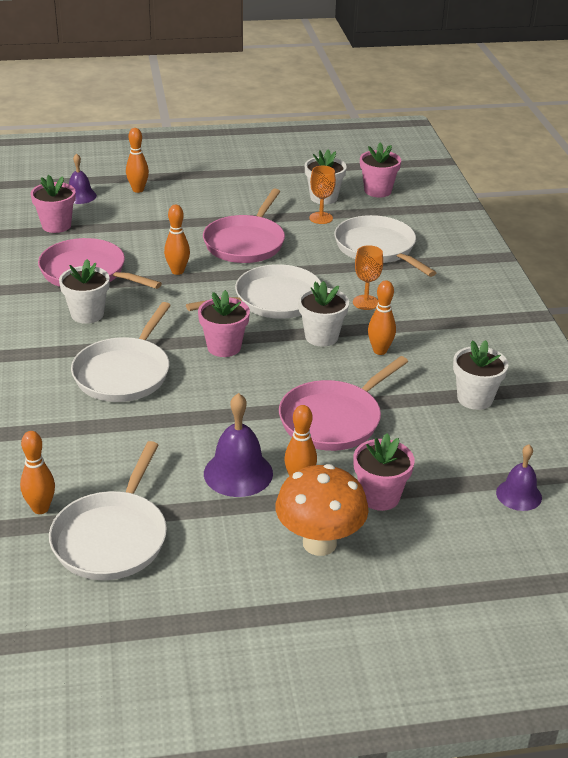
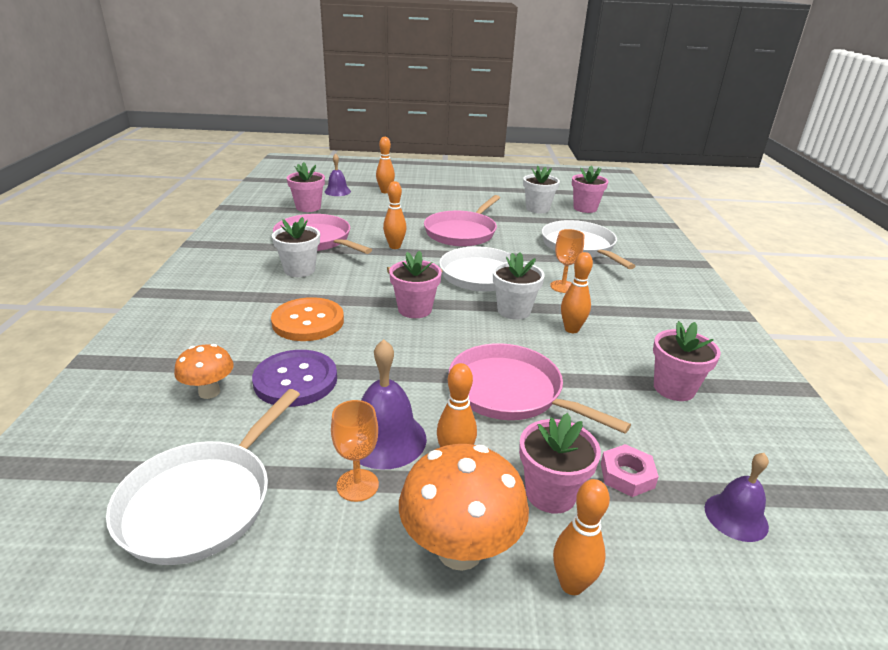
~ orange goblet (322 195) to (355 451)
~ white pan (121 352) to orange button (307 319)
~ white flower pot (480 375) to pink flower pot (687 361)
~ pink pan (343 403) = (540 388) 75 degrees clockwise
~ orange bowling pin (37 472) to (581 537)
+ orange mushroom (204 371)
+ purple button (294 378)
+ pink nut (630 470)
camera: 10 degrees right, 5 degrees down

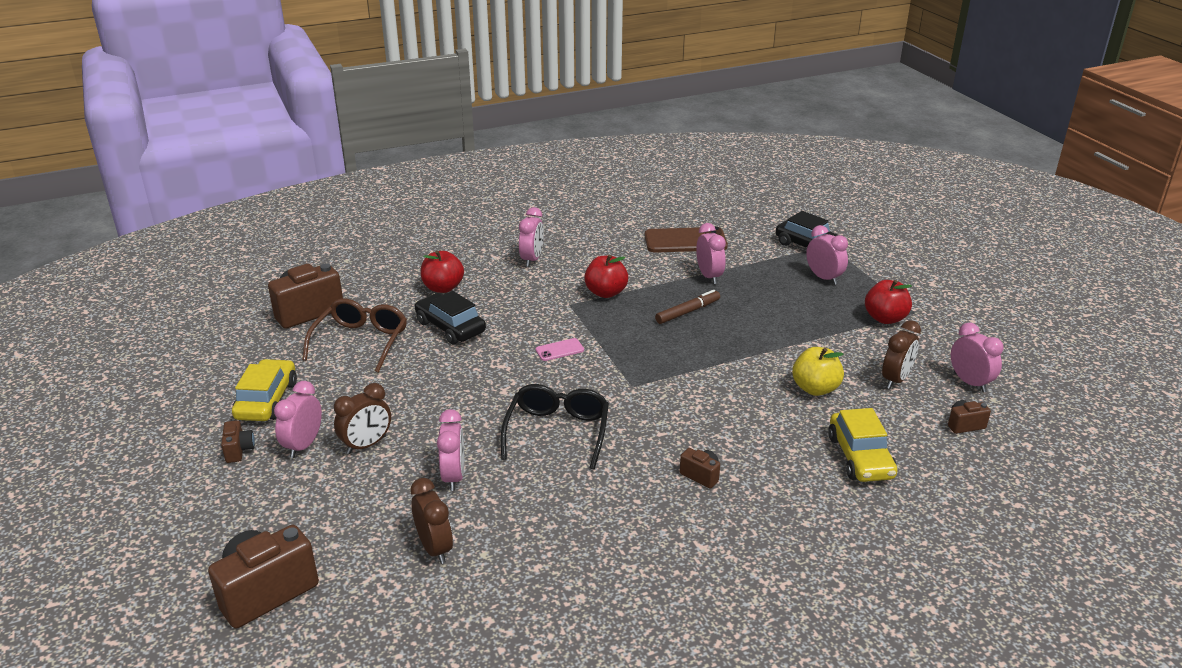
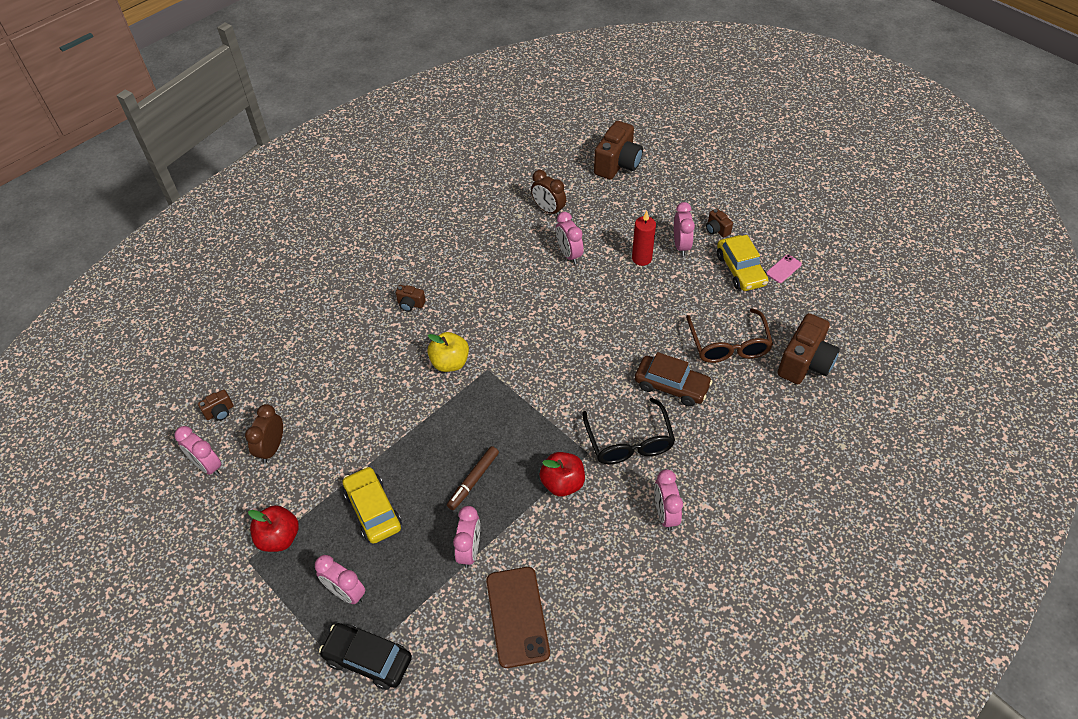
~ pink clock (711 253) = (466 537) 135 degrees counterclockwise
~ brown phone (686 239) = (518 617) 75 degrees counterclockwise
- red apple (442 272)
~ black car (450 317) to brown car (673 379)
~ pink phone (559 349) to (784 269)
~ yellow apple (818 371) to (448 352)
~ brown clock (362 418) to red candle (644 238)
~ black glasses (555 427) to (629 431)
~ yellow car (862 445) to (372 505)
camera: 160 degrees right, 20 degrees up

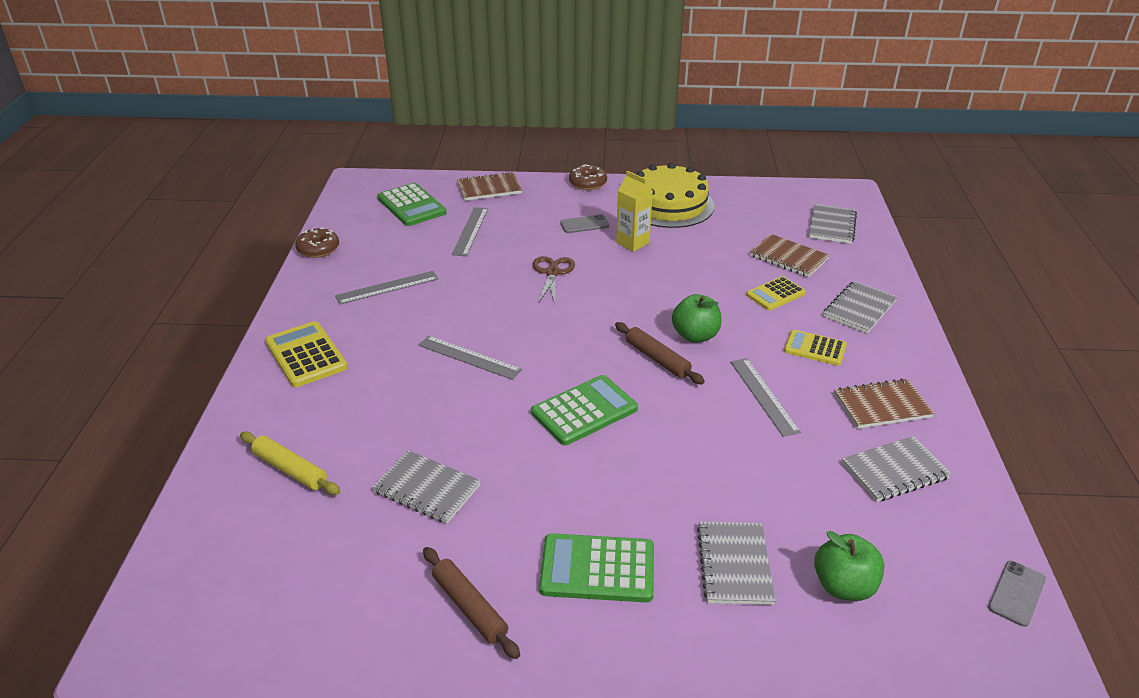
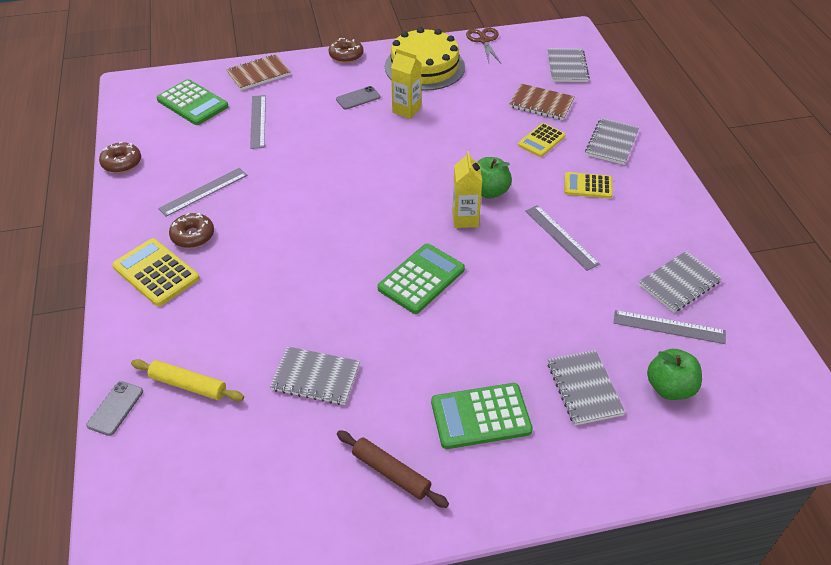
~ brown scissors (554 280) to (483 45)
~ brown rolling pin (660 353) to yellow carton (467 189)
~ grey ruler (470 358) to (669 327)
- brown notebook (884 403)
~ grey phone (1017 594) to (114 408)
+ brown donut (191 230)
camera: 15 degrees left, 10 degrees up

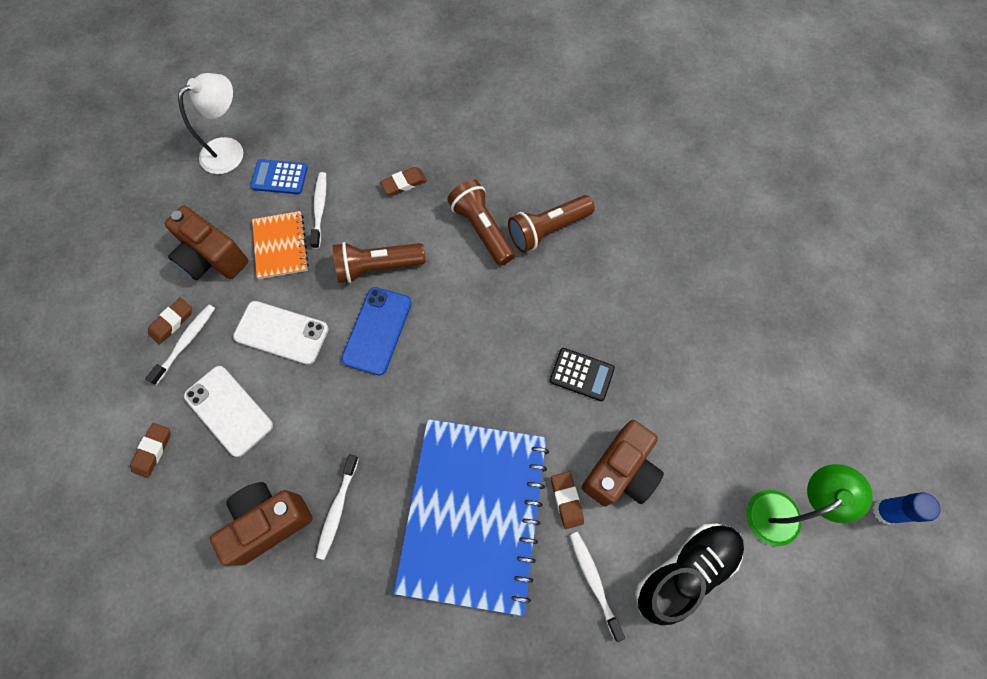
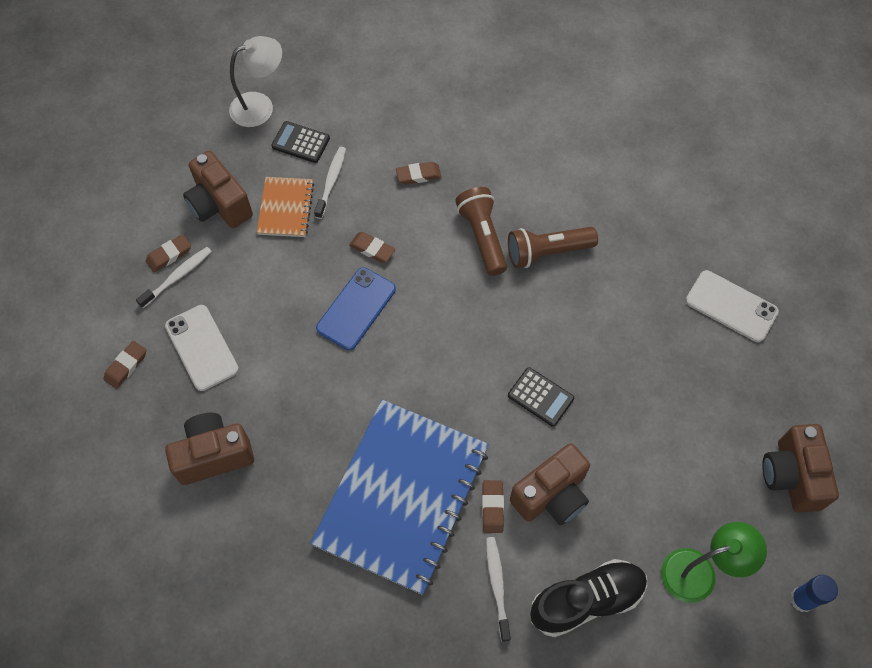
~ blue calculator (279 176) to black calculator (300 142)
~ brown flashlight (379 262) to brown eraser (372 247)
~ white phone (281 333) to (732 306)
- white toothbrush (337 507)
+ brown camera (800 468)
camera: 15 degrees right, 5 degrees down

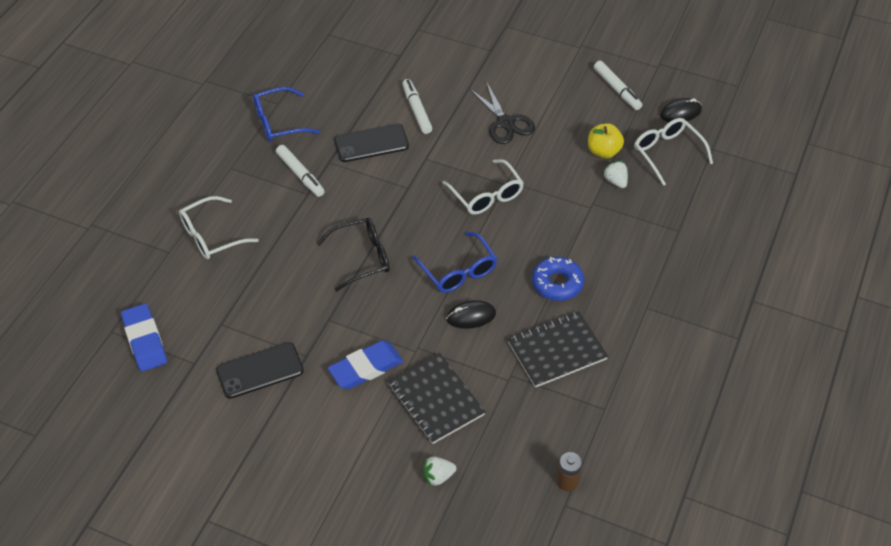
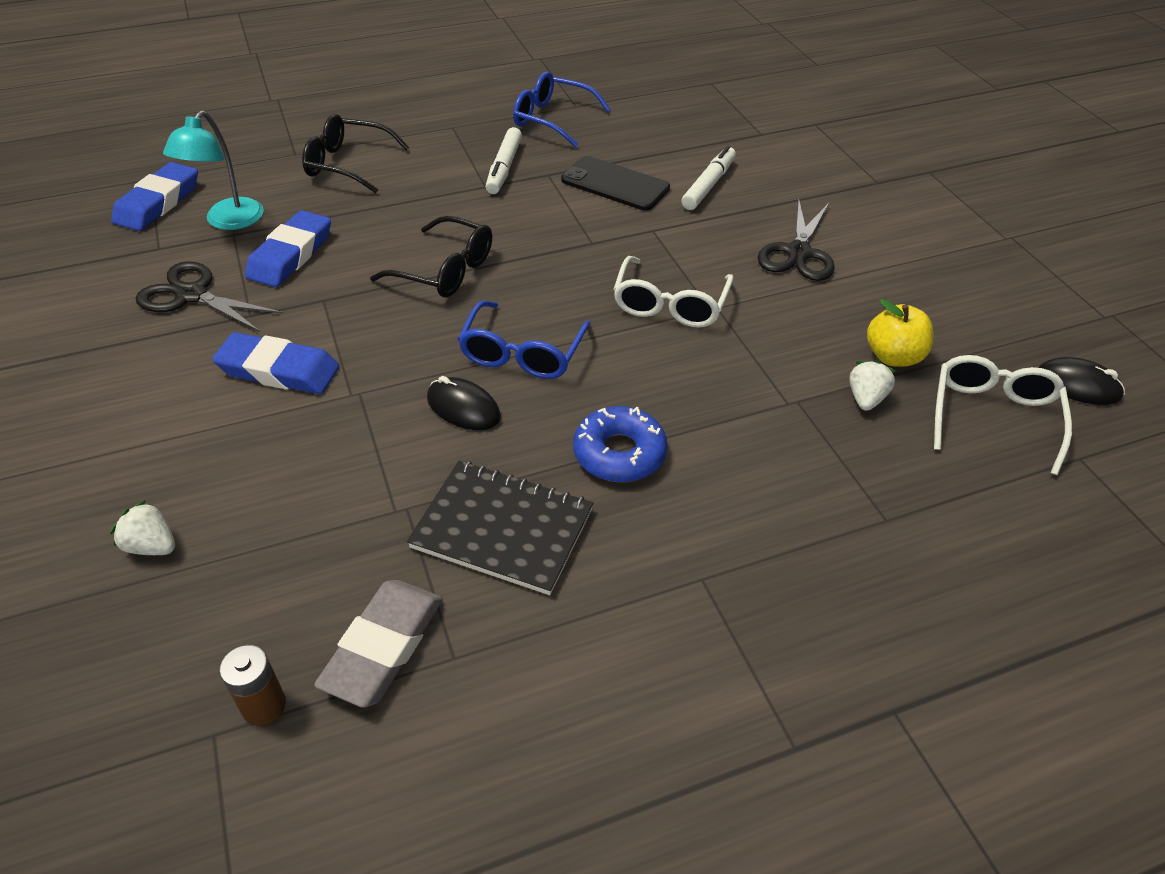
- white marker (618 85)
~ white glasses (219 228) to black glasses (355 153)
~ black phone (260 370) to black scissors (209 296)
- black notebook (437 398)
+ turquoise lamp (213 170)
+ blue eraser (288 248)
+ grey eraser (378 644)
camera: 45 degrees right, 5 degrees down

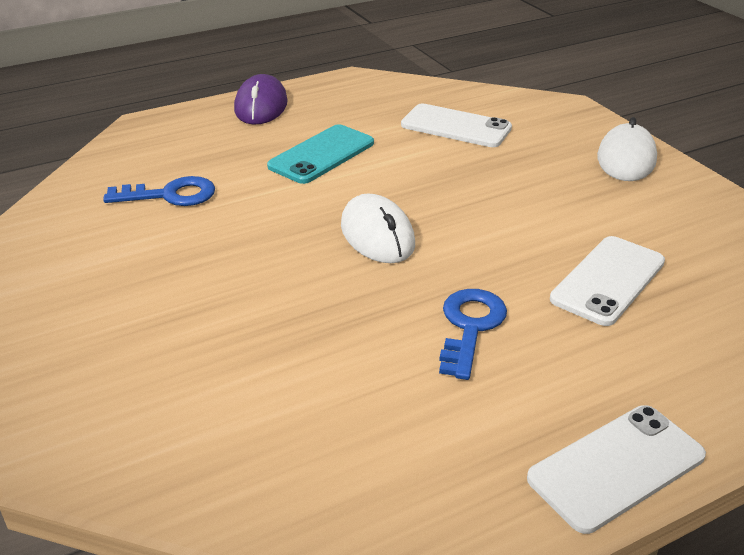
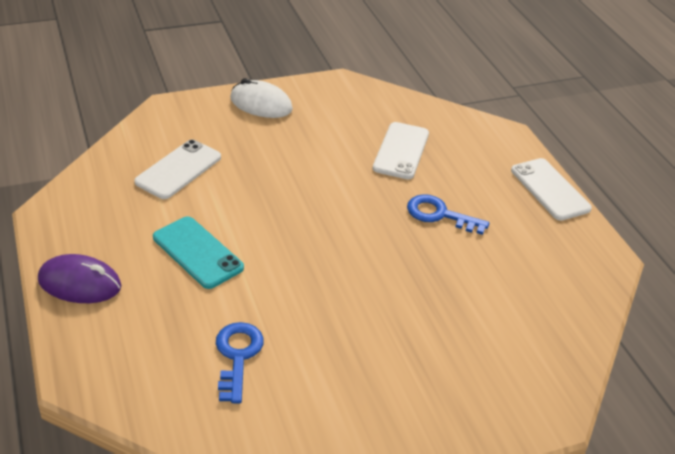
- white mouse (378 228)
~ white phone (607 281) = (401 150) 60 degrees clockwise
camera: 85 degrees left, 5 degrees up

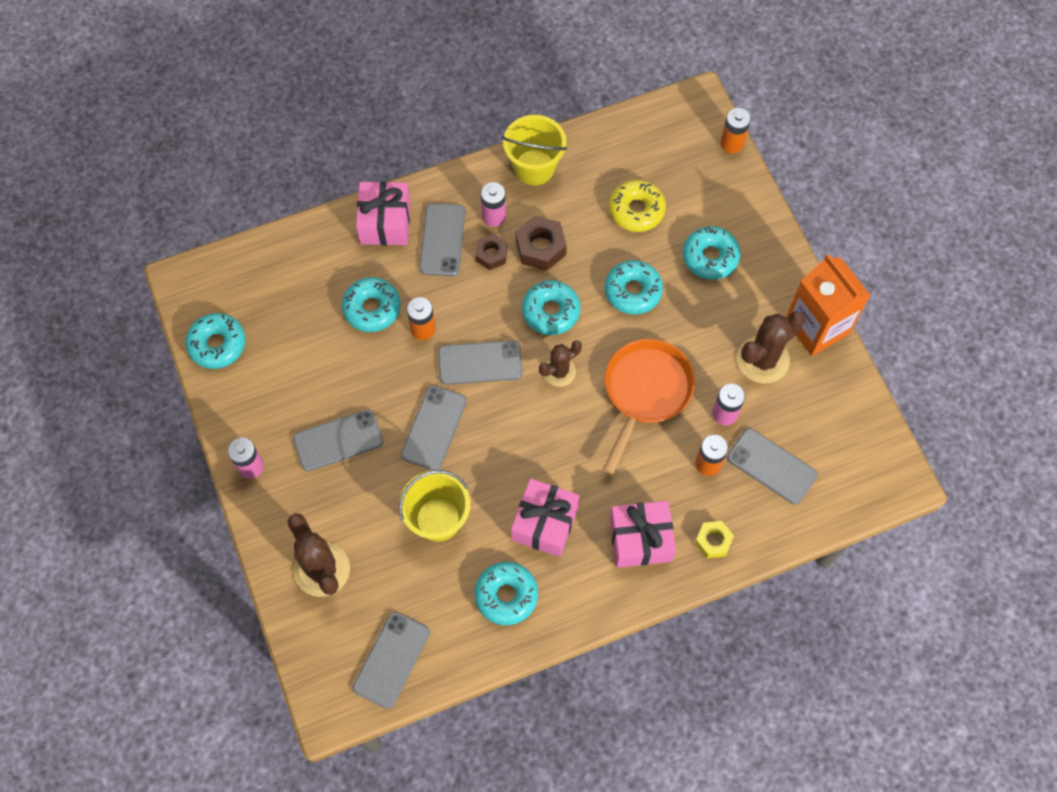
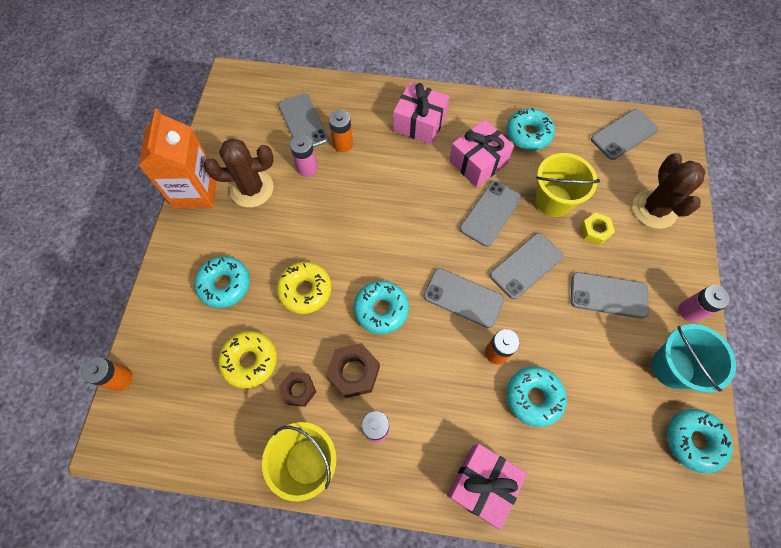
~ grey phone (442 239) to (491 213)
~ brown nut (491 252) to (297 389)
~ turquoise donut (634 287) to yellow donut (303 288)
- orange pan (649 407)
- brown cactus (560 363)
~ yellow nut (714 539) to (597 228)
+ turquoise bucket (694 358)
camera: 150 degrees left, 0 degrees up

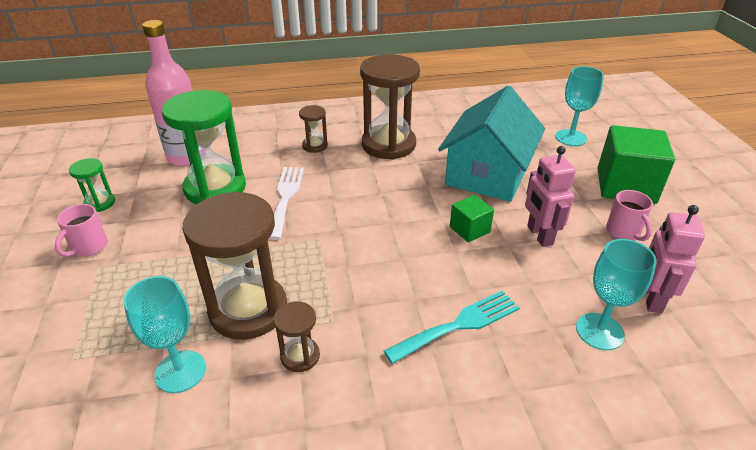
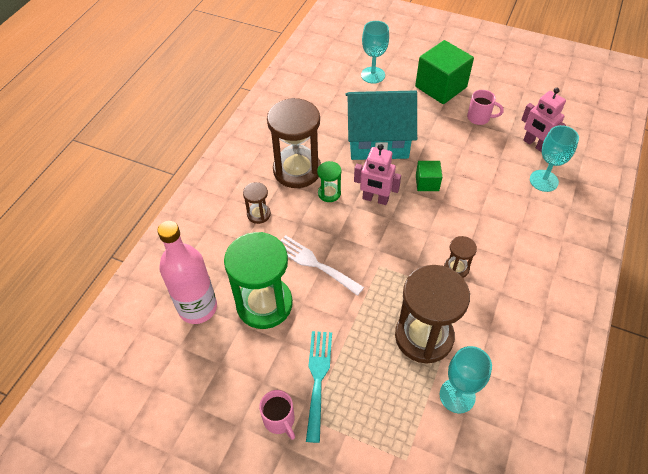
~ turquoise house (491 144) = (381 125) 60 degrees counterclockwise
~ pink robot (550 196) to (377 174)
~ green hourglass (92 185) to (329 181)
~ turquoise fork (452 327) to (319 387)
~ brown hourglass (297 336) to (460 257)
camera: 55 degrees left, 15 degrees up

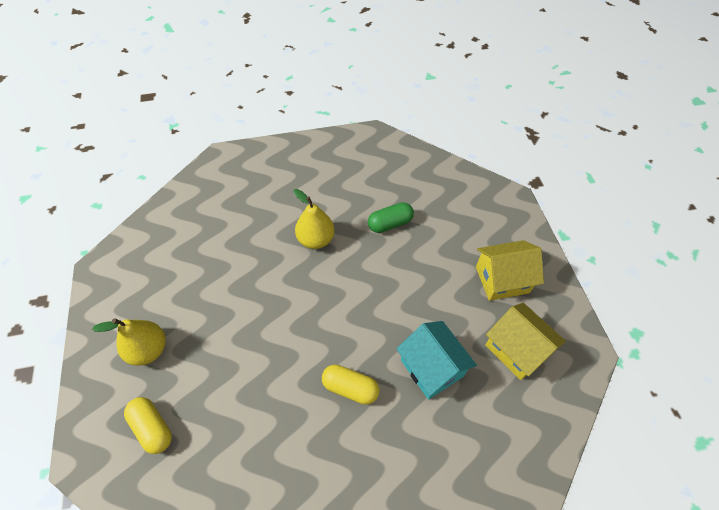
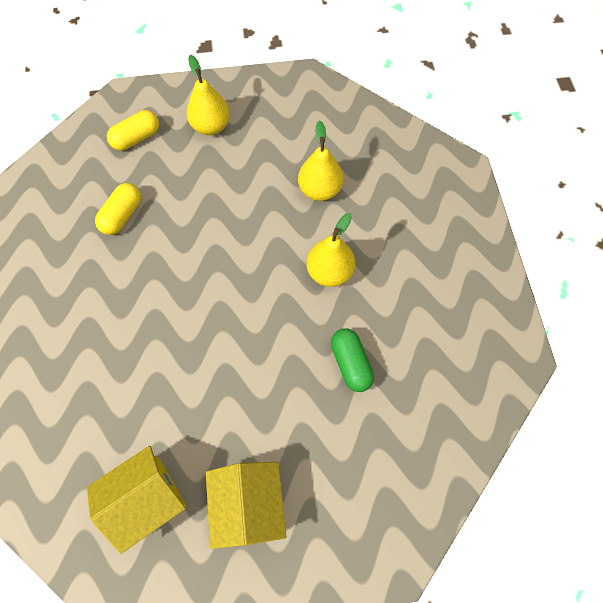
- turquoise house (436 360)
~ yellow capsule (350 384) to (118 209)
+ yellow pear (320 160)
camera: 95 degrees right, 10 degrees up

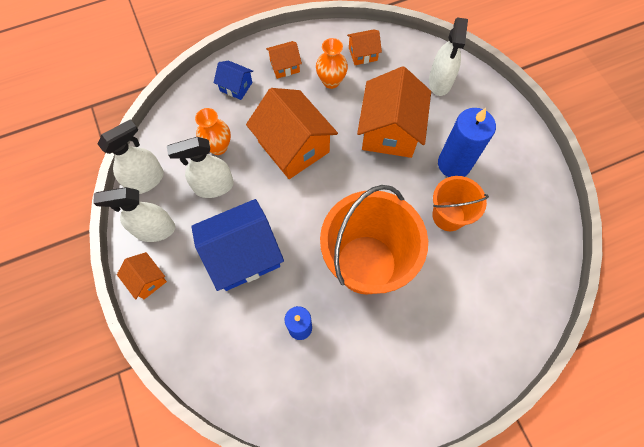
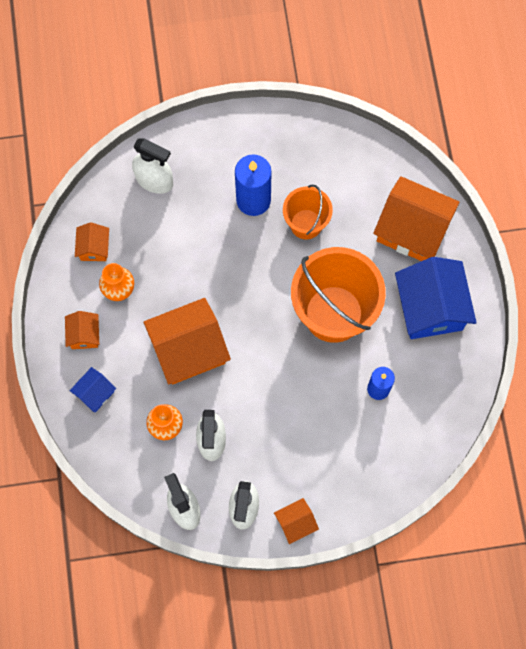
~ orange house (394 112) to (416 218)
~ blue house (237 245) to (436 298)
camera: 75 degrees left, 5 degrees up

